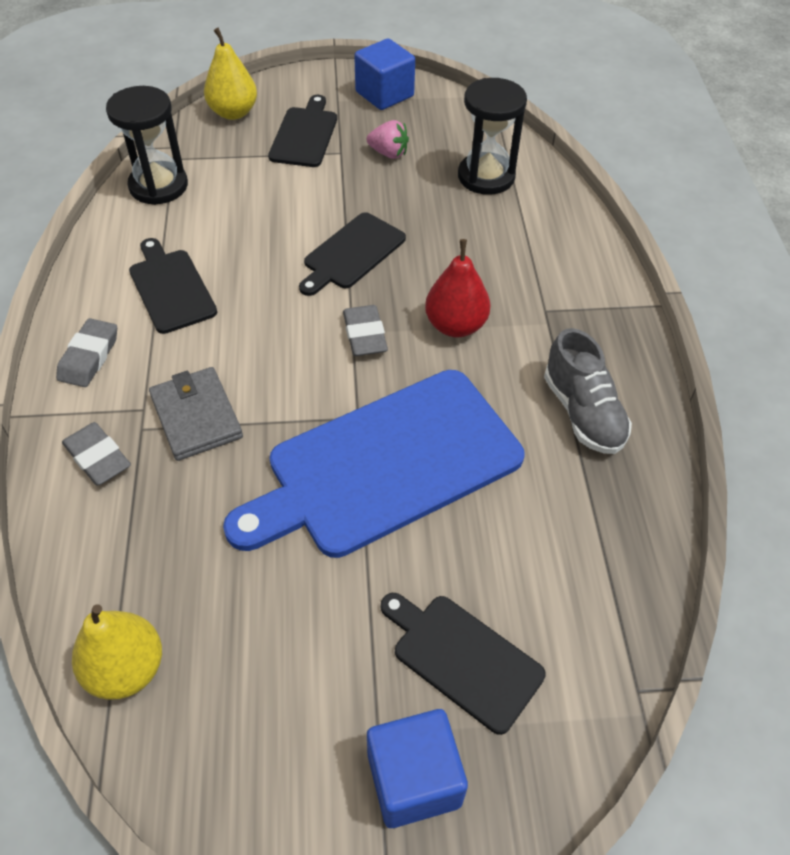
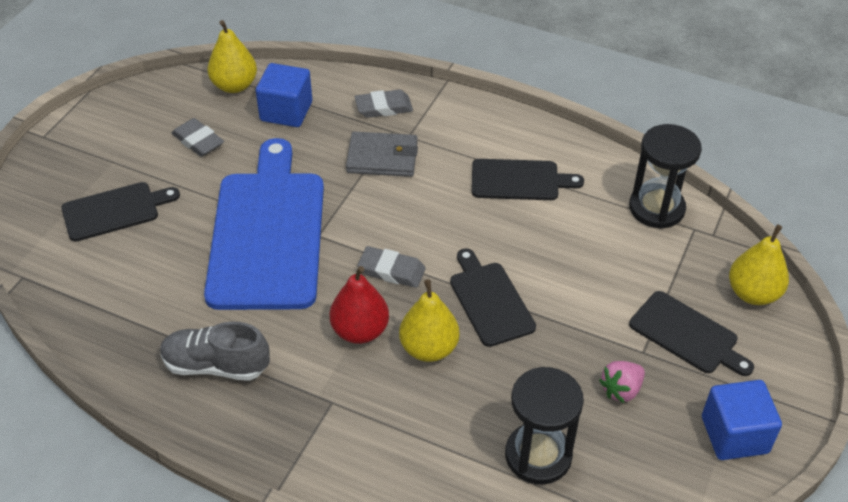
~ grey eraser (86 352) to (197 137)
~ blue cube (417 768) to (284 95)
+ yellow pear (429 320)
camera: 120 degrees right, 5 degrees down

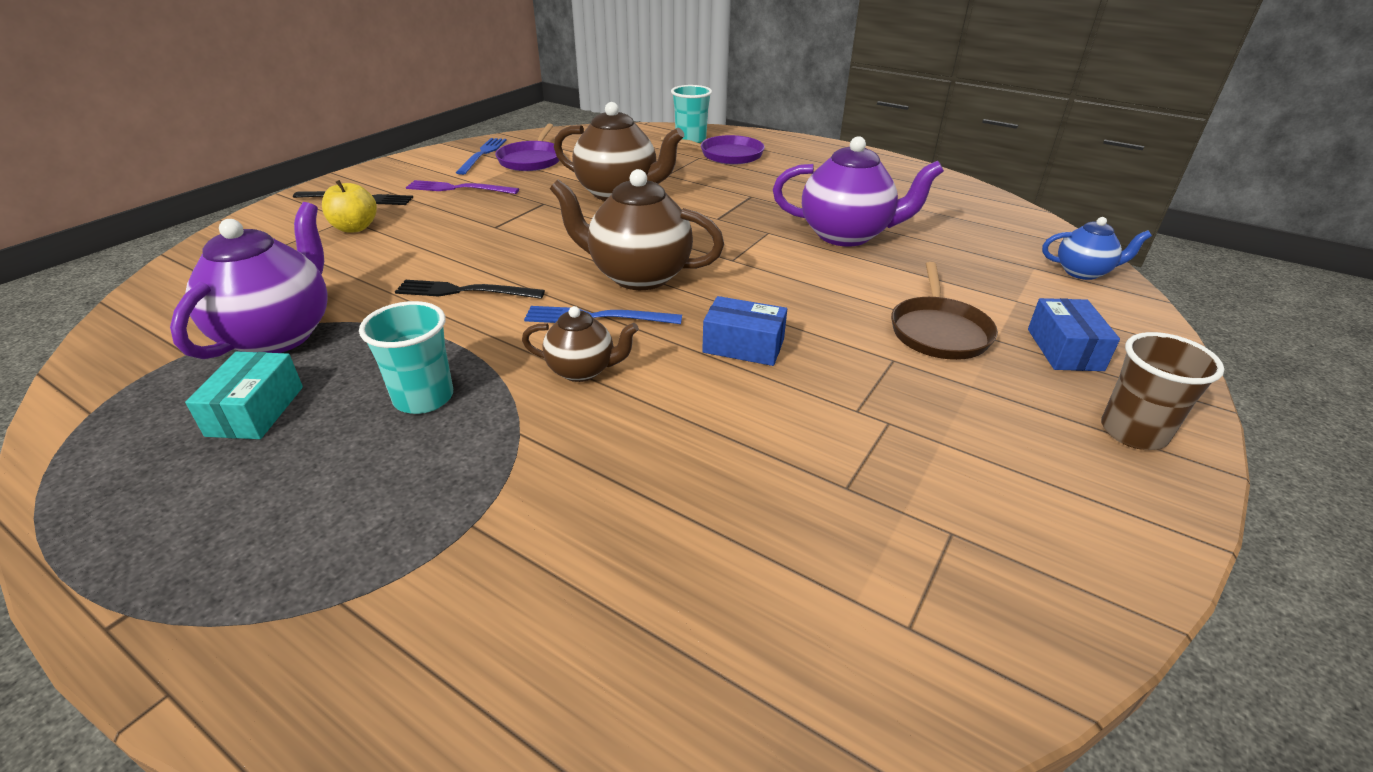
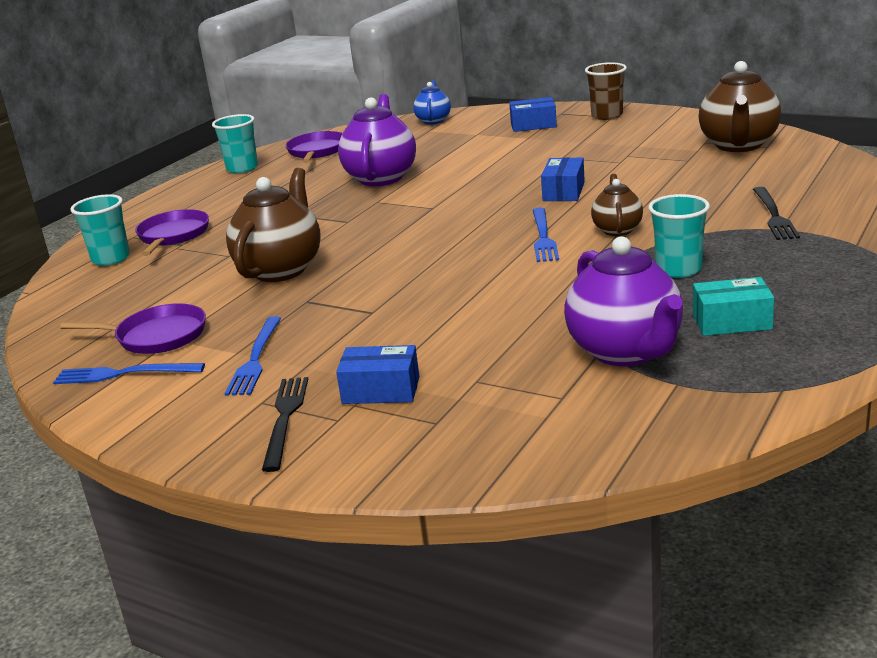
~ brown teapot (637 229) to (740 106)
~ yellow apple (349 206) to blue box (377 374)
~ purple fork (462 187) to blue fork (253 356)
~ purple teapot (248 280) = (623 301) 120 degrees counterclockwise
- brown pan (944 311)
~ black fork (470 289) to (776 213)
+ turquoise cup (235 143)
+ purple pan (314 147)
camera: 90 degrees left, 10 degrees down

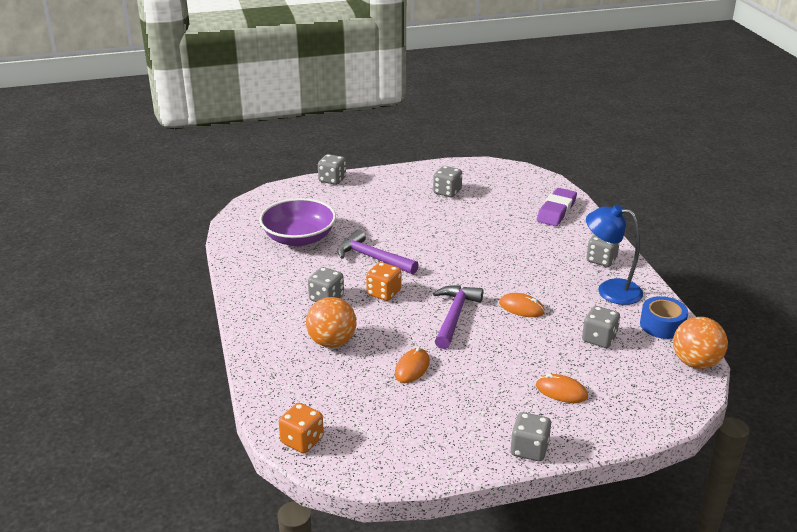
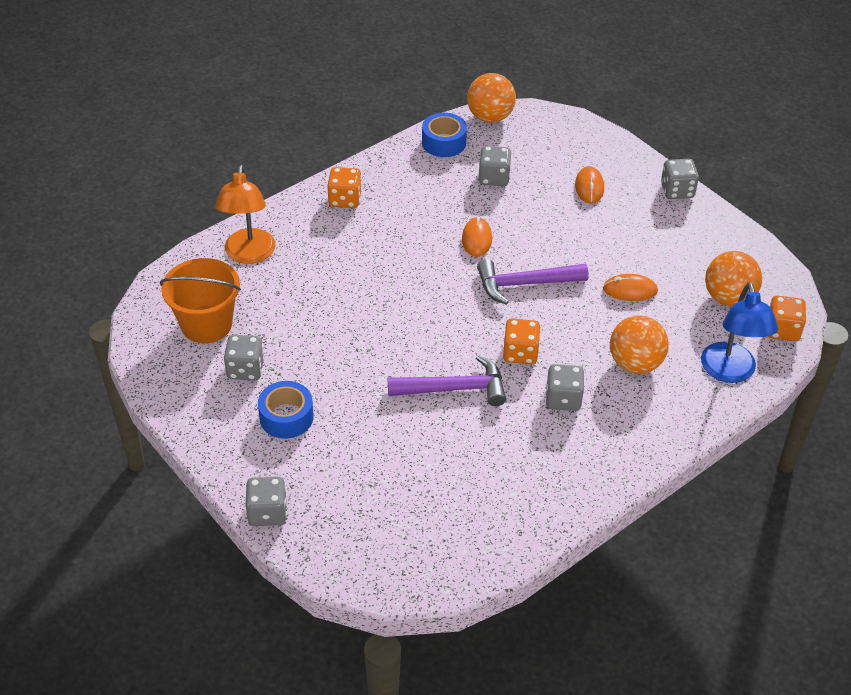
~ purple eraser (557 207) to orange lamp (245 214)
- purple bowl (297 222)
~ blue lamp (614 255) to (739 332)
~ purple hammer (378 252) = (447 380) 105 degrees counterclockwise
~ grey dice (603 250) to orange dice (344 187)
+ orange ball (733 279)
+ orange bucket (200 300)
+ blue tape (286 410)
camera: 115 degrees left, 15 degrees up

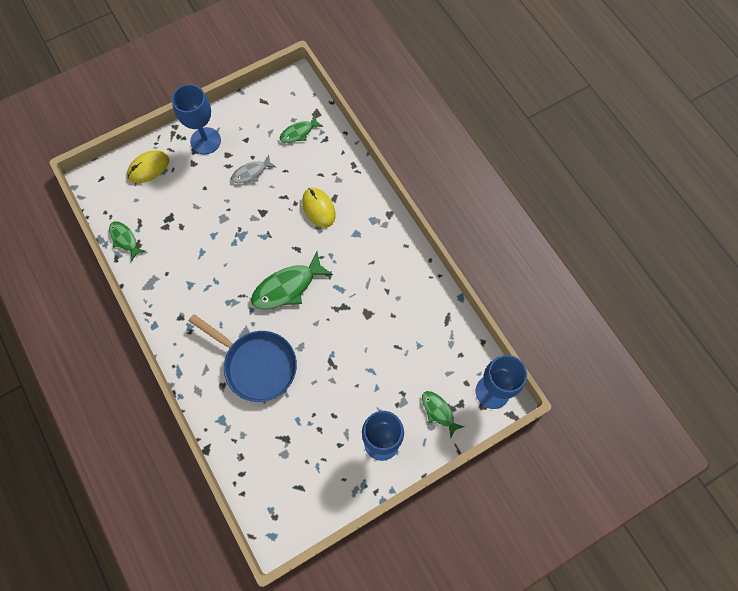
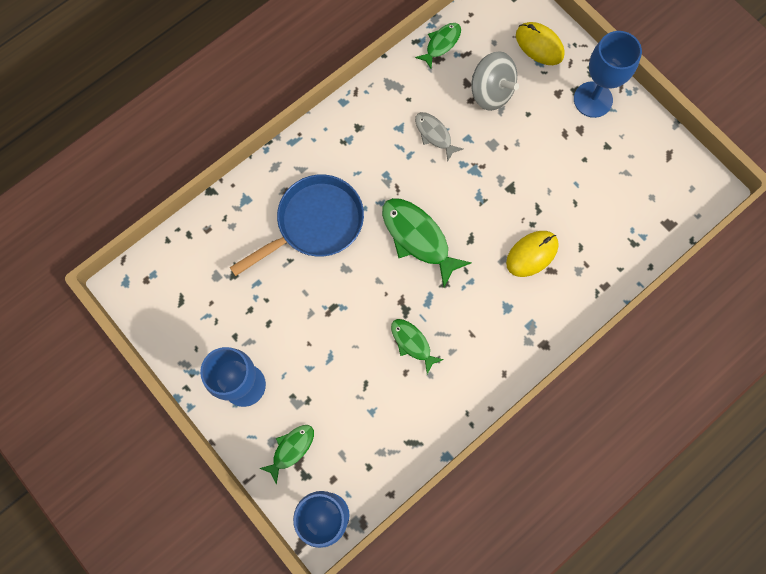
~ green fish (301 129) to (417 346)
~ grey fish (253 169) to (439 137)
~ blue pan (243 358) = (297 225) 150 degrees counterclockwise
+ grey spinning top (495 81)
camera: 80 degrees right, 5 degrees up

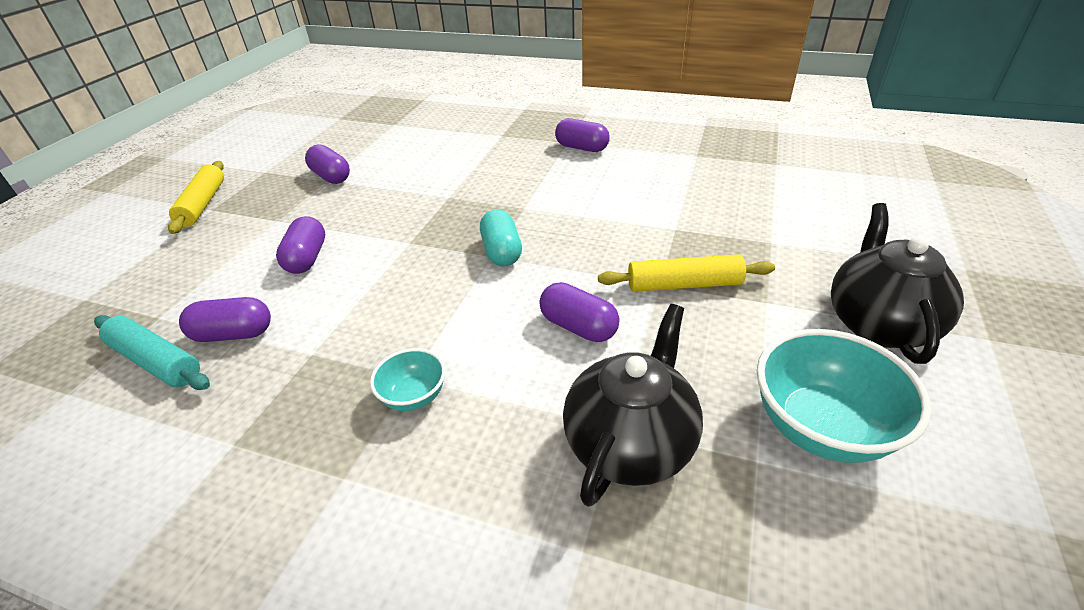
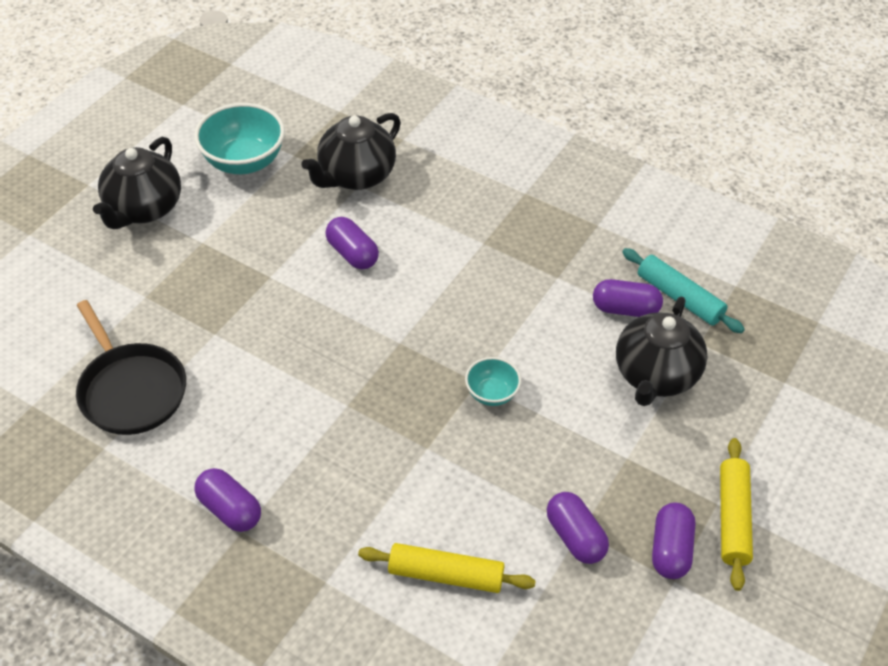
- turquoise capsule (501 237)
~ purple capsule (300 245) to (673 540)
~ yellow rolling pin (686 273) to (447 568)
~ turquoise bowl (407 379) to (493 381)
+ black teapot (661 351)
+ black pan (131 367)
camera: 170 degrees left, 10 degrees up

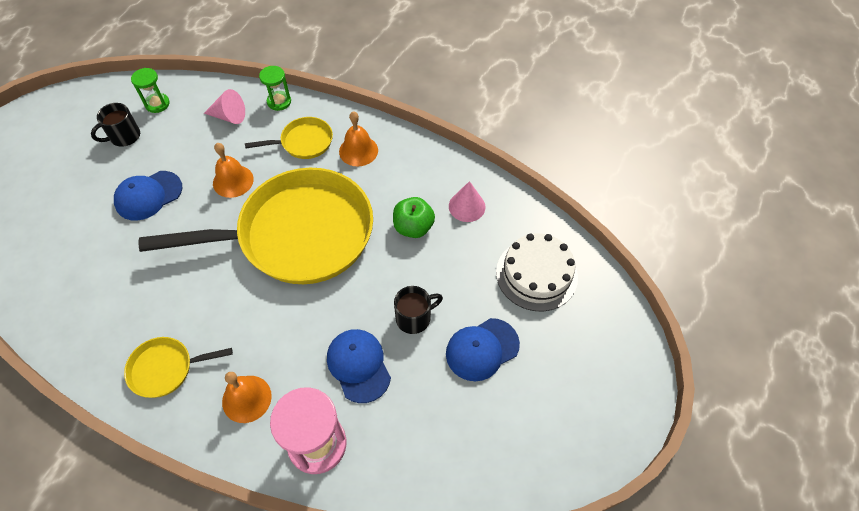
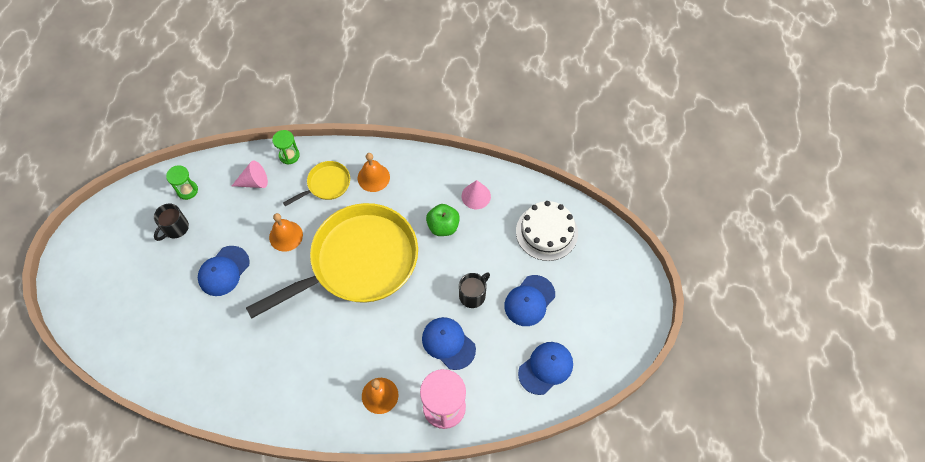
- yellow pan (178 367)
+ blue cap (545 368)
camera: 20 degrees left, 5 degrees up

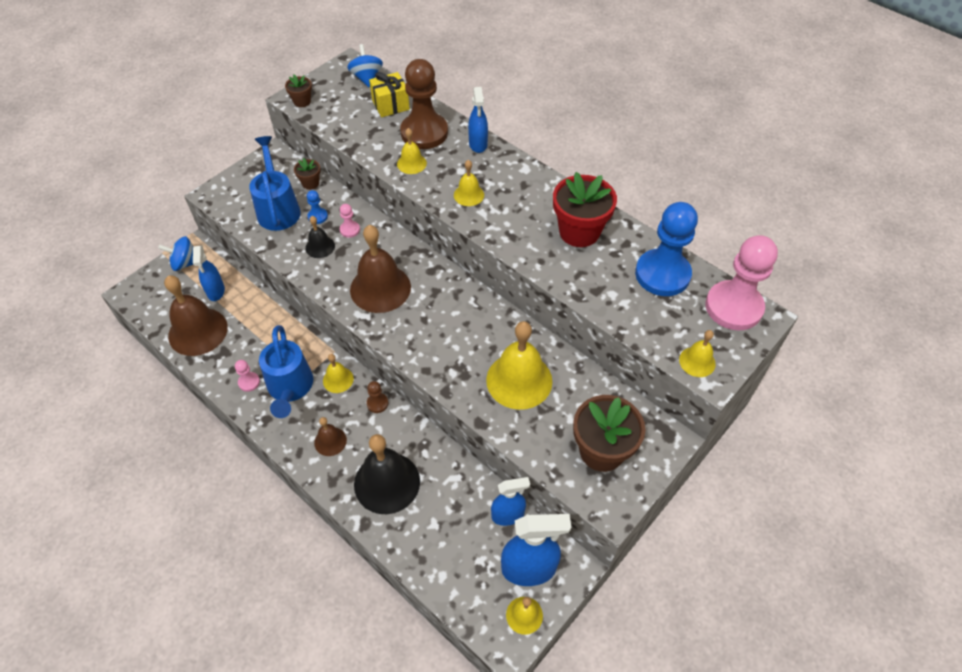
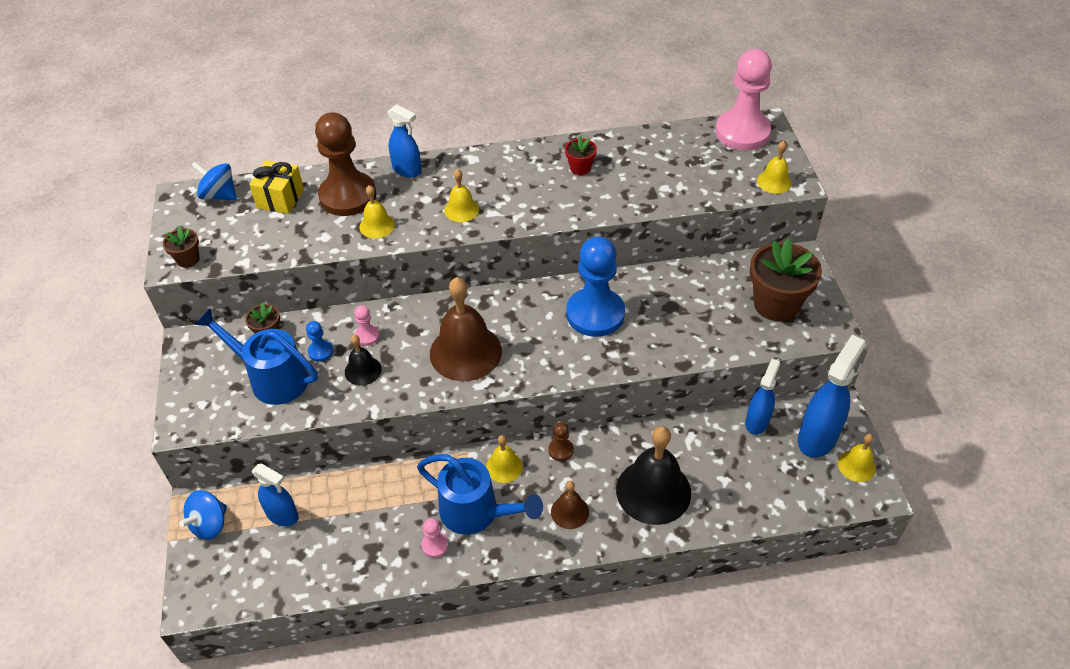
~ red flower pot (585 209) = (581 155) x0.49
~ blue pawn (666 249) to (595 286)
- brown bell (196 315)
- yellow bell (519 365)
camera: 50 degrees left, 5 degrees down

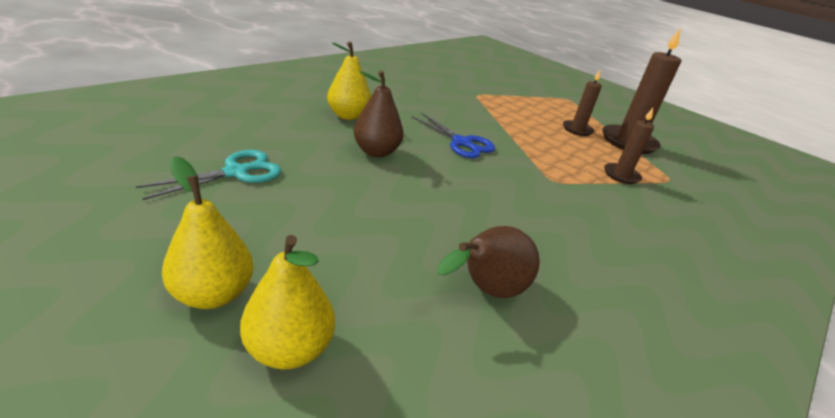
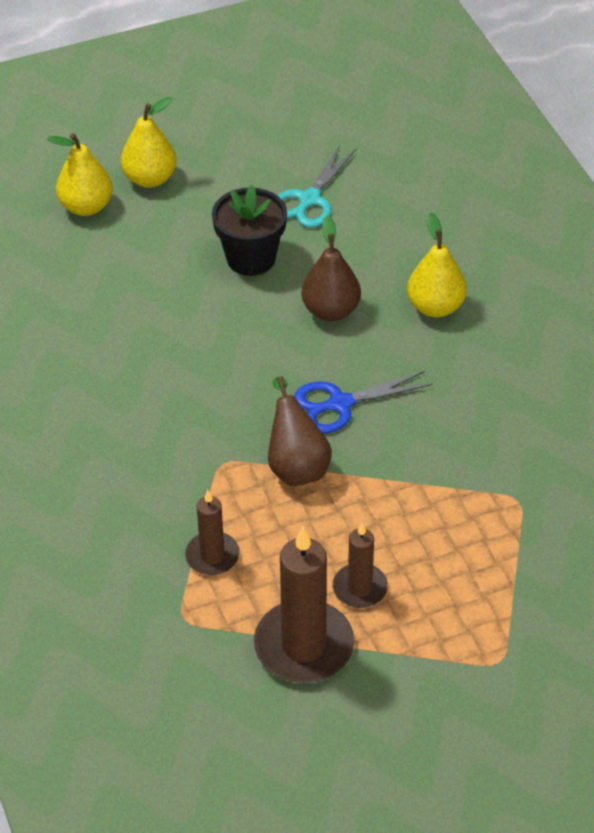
~ turquoise scissors (209 175) = (316 186) 45 degrees clockwise
~ brown pear (488 262) to (300 431)
+ black flower pot (249 230)
camera: 120 degrees right, 15 degrees up

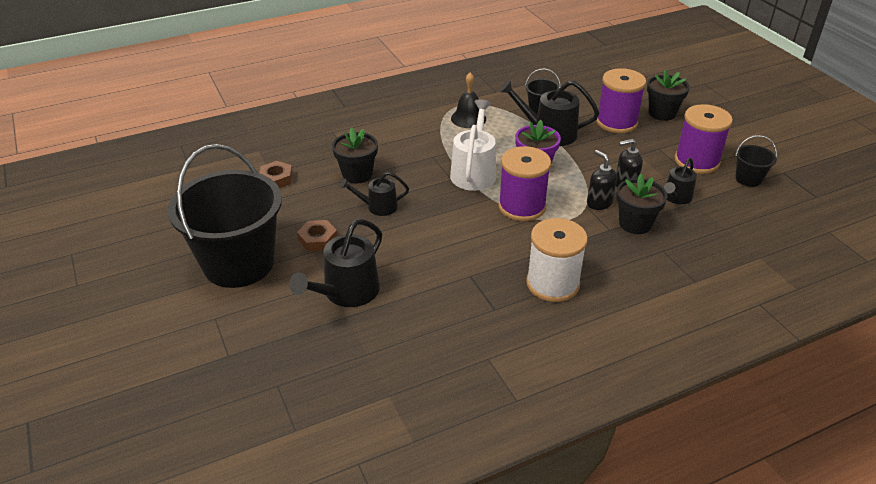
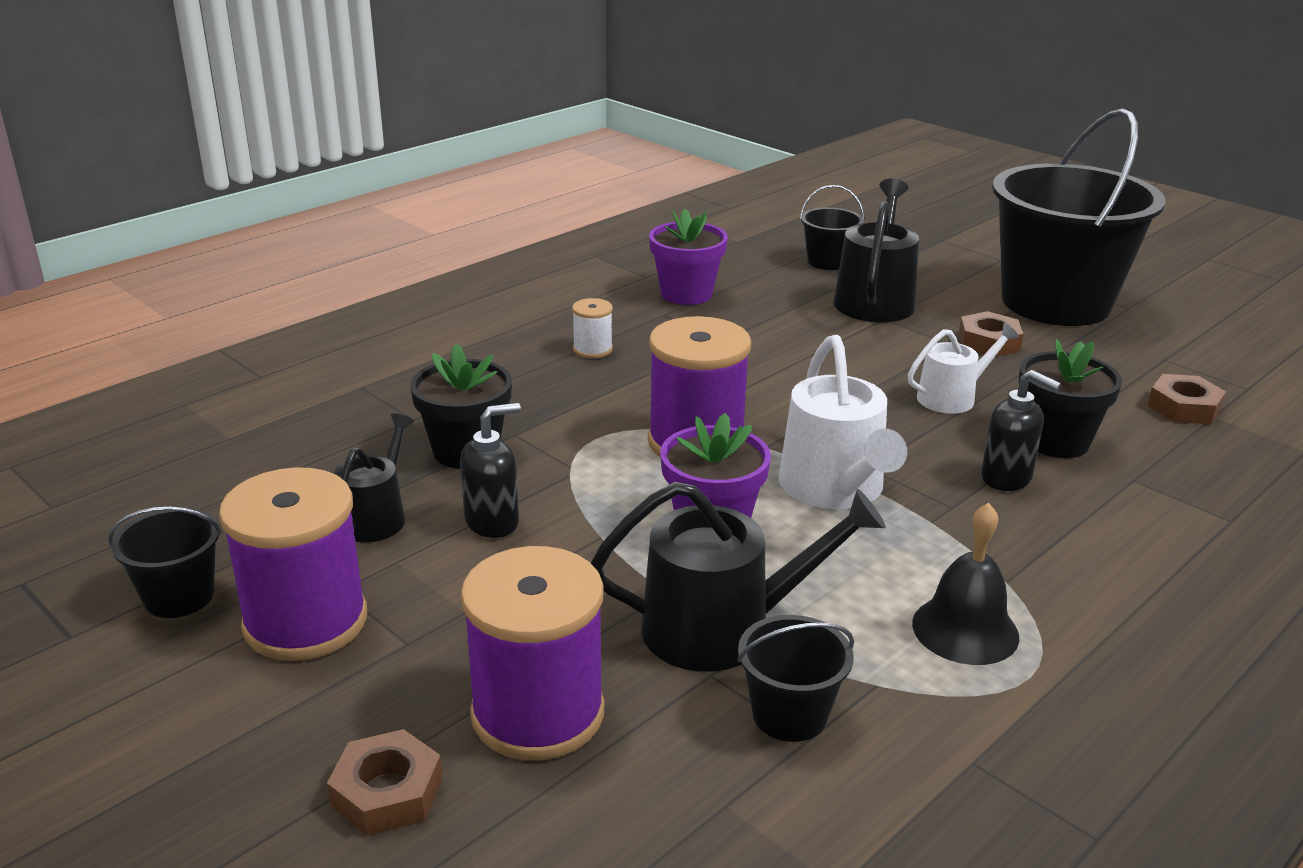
~ black flower pot (668 95) to brown nut (385 782)
~ black soap dispenser (602 180) to (1021 430)
~ black watering can (374 194) to white watering can (963 368)
~ white spool (557 260) = (592 328) x0.47
+ black bucket (832 227)
+ purple flower pot (688 257)
camera: 160 degrees right, 10 degrees down

